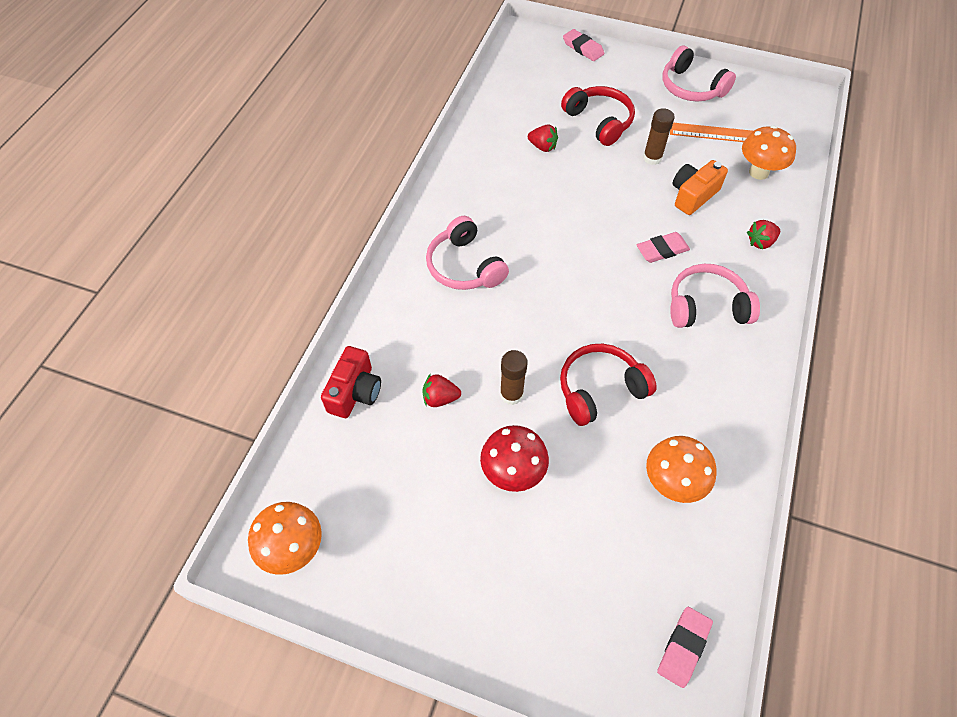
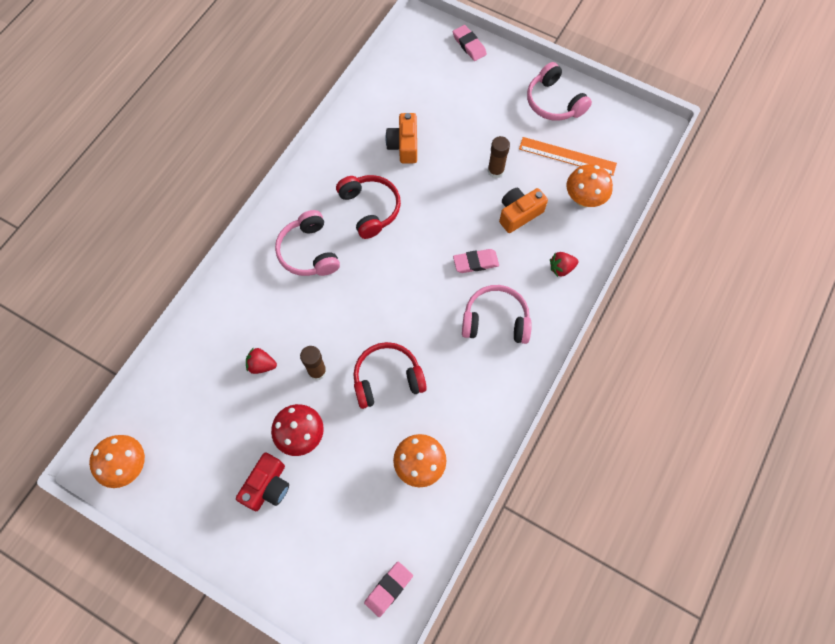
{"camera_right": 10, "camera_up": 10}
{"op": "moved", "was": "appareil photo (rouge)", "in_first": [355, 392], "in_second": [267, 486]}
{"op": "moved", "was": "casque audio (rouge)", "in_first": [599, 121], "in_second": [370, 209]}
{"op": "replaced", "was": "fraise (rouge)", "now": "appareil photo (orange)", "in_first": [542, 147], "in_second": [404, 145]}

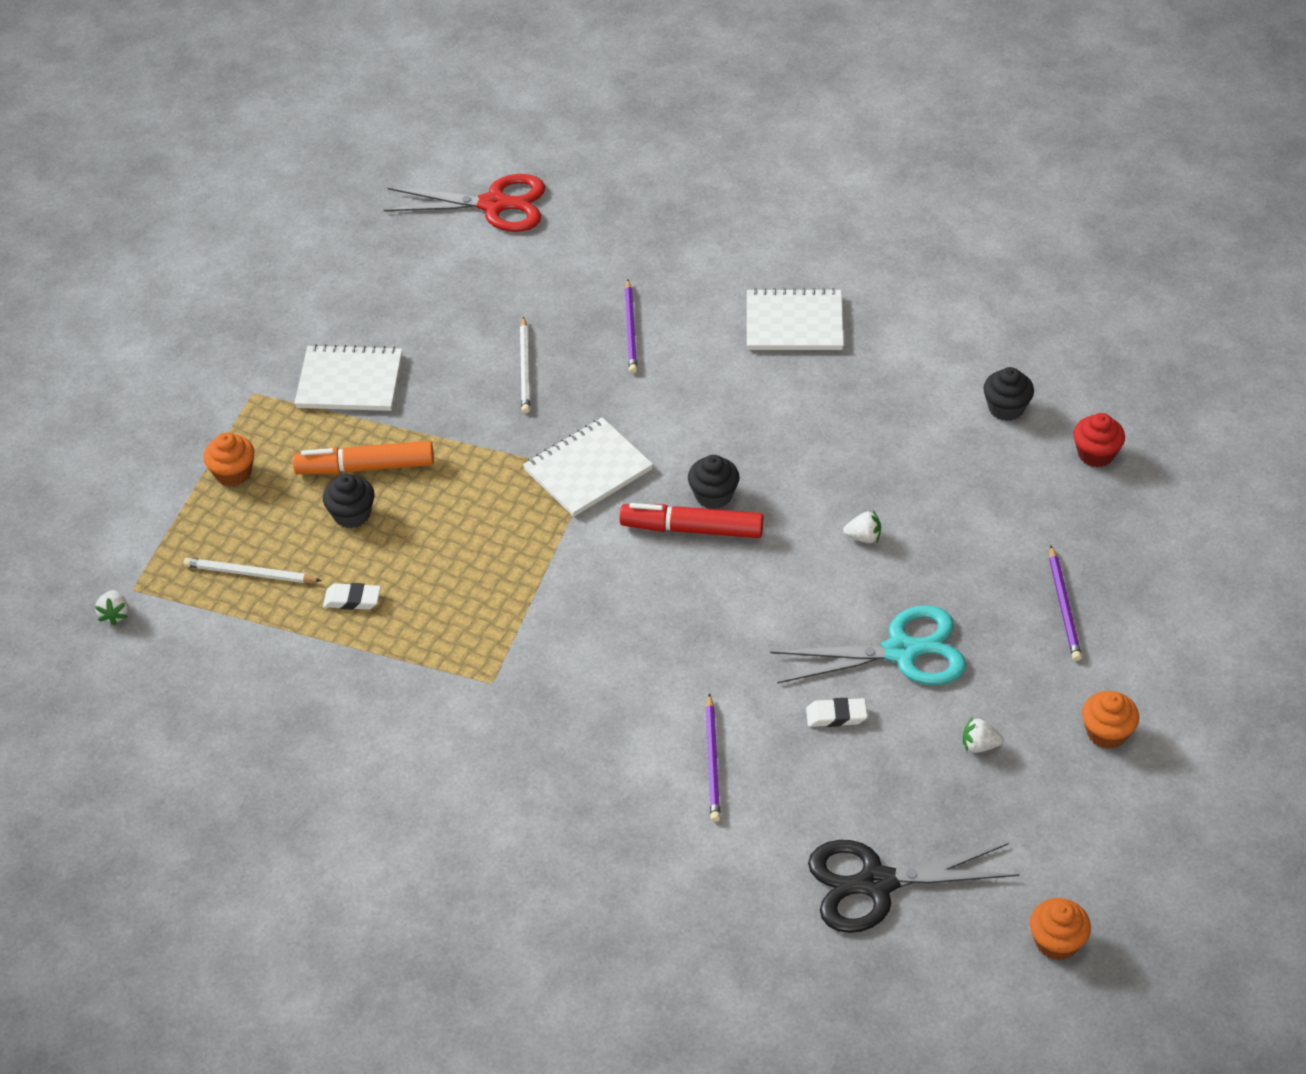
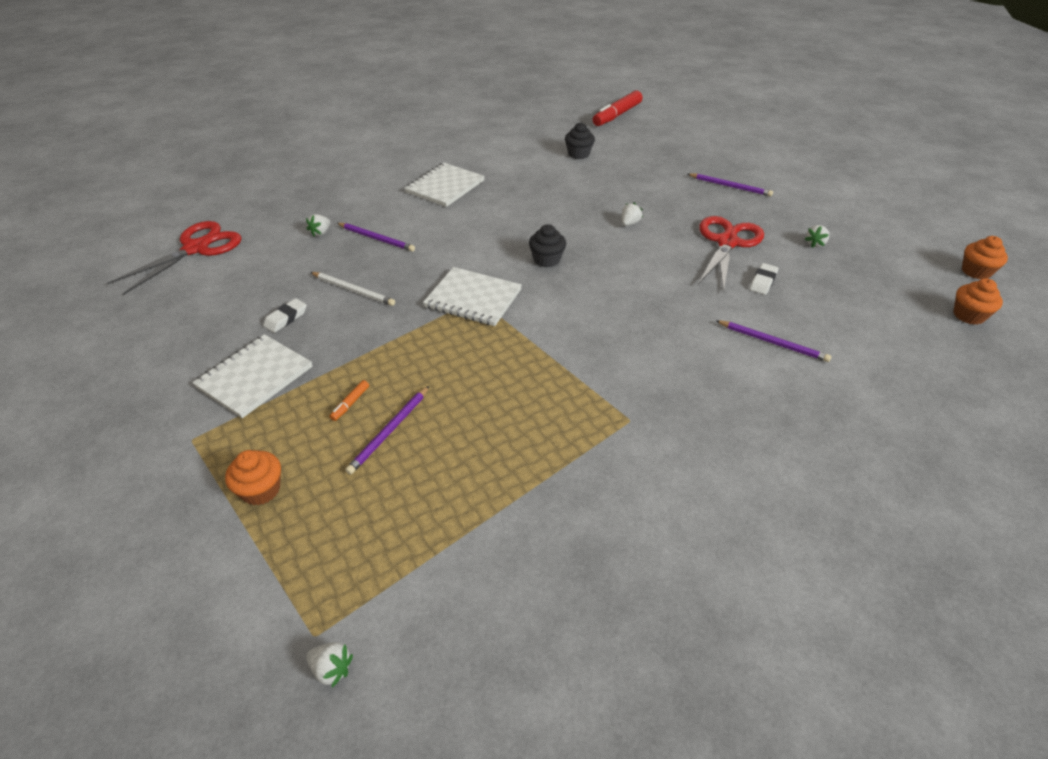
{"camera_right": -60, "camera_up": -5}
{"op": "removed", "was": "crayon (blanc)", "in_first": [249, 573]}
{"op": "removed", "was": "ciseaux (noir)", "in_first": [876, 883]}
{"op": "removed", "was": "muffin (rouge)", "in_first": [1095, 454]}
{"op": "added", "now": "fraise (blanc)", "in_second": [321, 232]}
{"op": "moved", "was": "gomme (blanc)", "in_first": [352, 600], "in_second": [286, 318]}
{"op": "moved", "was": "feutre (rouge)", "in_first": [692, 529], "in_second": [617, 115]}
{"op": "moved", "was": "muffin (orange)", "in_first": [1106, 732], "in_second": [968, 315]}
{"op": "replaced", "was": "muffin (noir)", "now": "crayon (violet)", "in_first": [352, 514], "in_second": [389, 431]}
{"op": "recoloured", "was": "ciseaux (turquoise)", "now": "ciseaux (rouge)", "in_first": [901, 651], "in_second": [727, 242]}
{"op": "turned", "was": "carnet (blanc)", "in_first": [588, 470], "in_second": [473, 298], "clockwise": -60}
{"op": "resized", "was": "feutre (orange)", "in_first": [365, 467], "in_second": [350, 403], "ratio": 0.42}

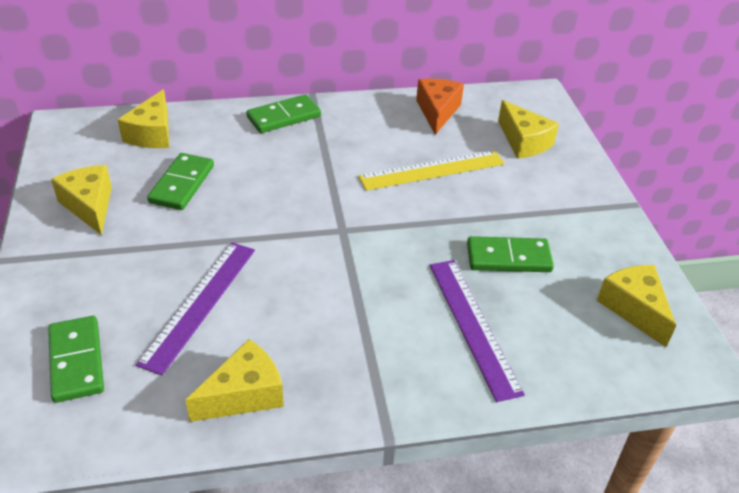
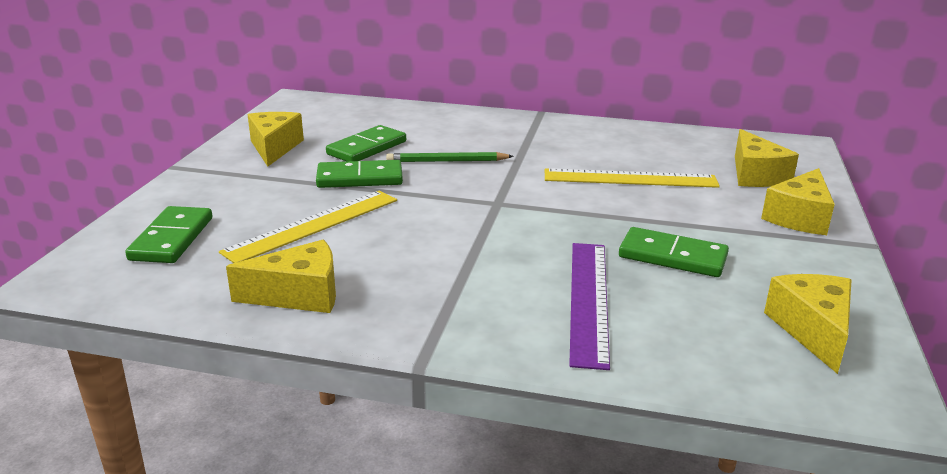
{"camera_right": 25, "camera_up": -15}
{"op": "removed", "was": "fromage (orange)", "in_first": [437, 112]}
{"op": "added", "now": "crayon (vert)", "in_second": [447, 161]}
{"op": "moved", "was": "fromage (jaune)", "in_first": [152, 134], "in_second": [799, 217]}
{"op": "moved", "was": "domino (vert)", "in_first": [284, 117], "in_second": [360, 178]}
{"op": "recoloured", "was": "règle (violet)", "now": "règle (jaune)", "in_first": [199, 304], "in_second": [313, 225]}

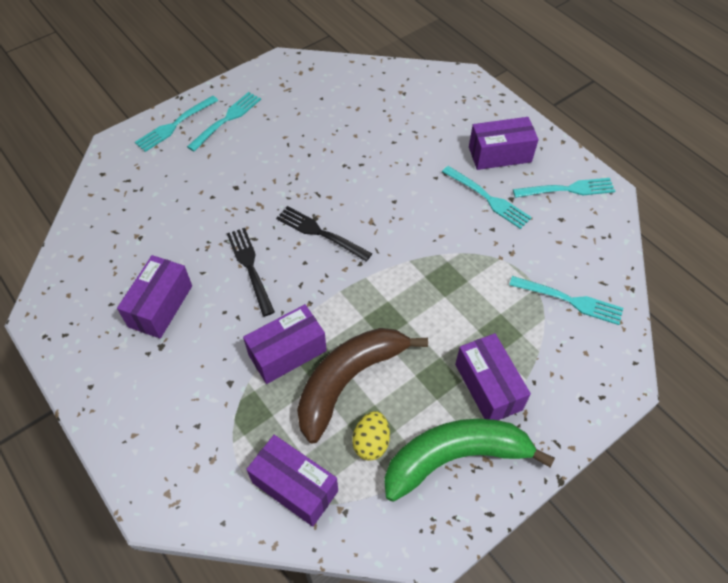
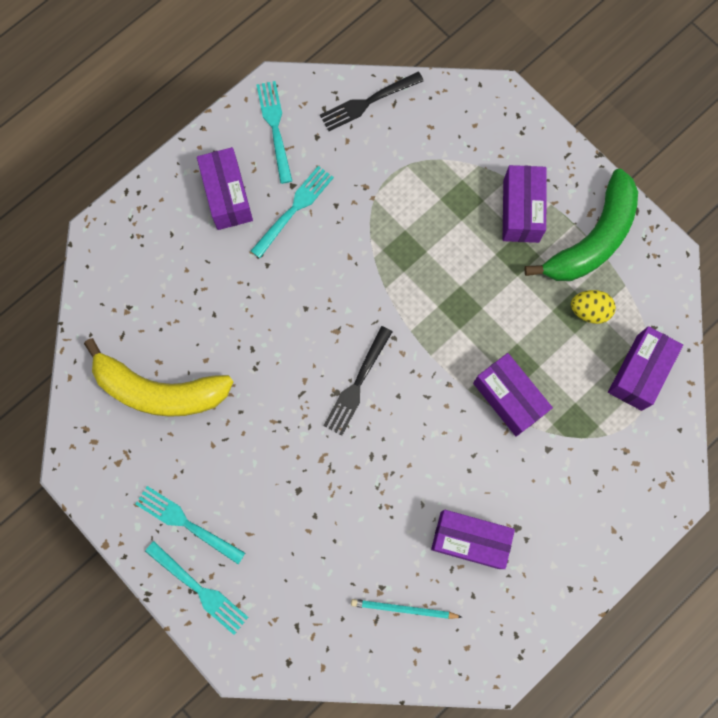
{"camera_right": -95, "camera_up": 20}
{"op": "removed", "was": "banane (marron)", "in_first": [348, 381]}
{"op": "removed", "was": "fourchette (turquoise)", "in_first": [569, 300]}
{"op": "added", "now": "banane (jaune)", "in_second": [159, 390]}
{"op": "added", "now": "crayon (turquoise)", "in_second": [404, 609]}
{"op": "moved", "was": "fourchette (noir)", "in_first": [250, 268], "in_second": [368, 102]}
{"op": "turned", "was": "banane (vert)", "in_first": [455, 457], "in_second": [592, 239], "clockwise": -120}
{"op": "turned", "was": "boîte (violet)", "in_first": [488, 387], "in_second": [521, 211], "clockwise": -60}

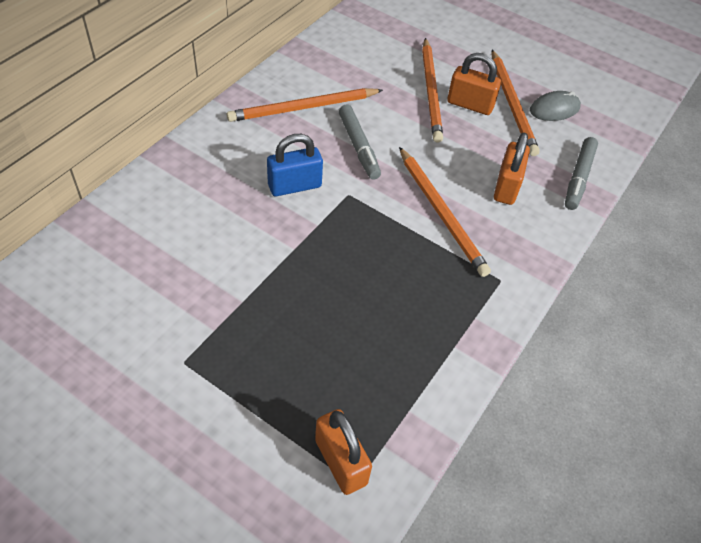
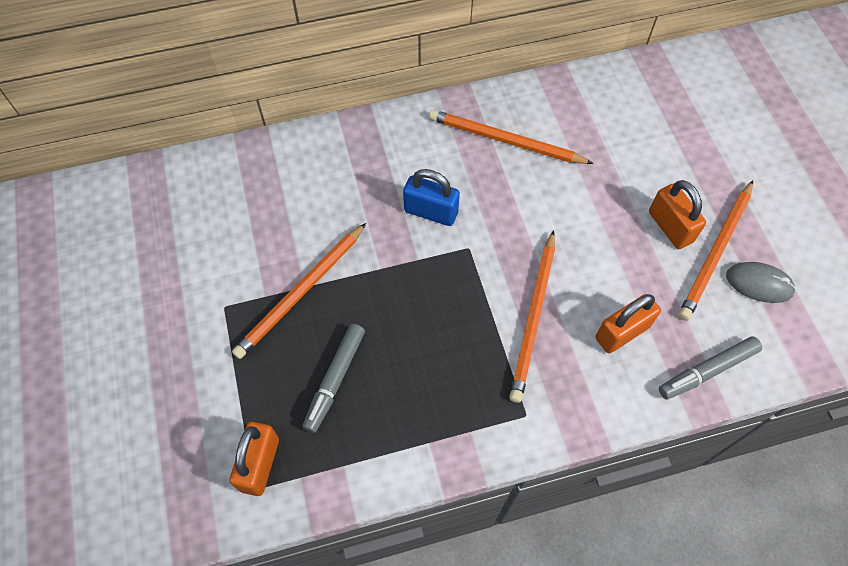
{"camera_right": 45, "camera_up": 10}
{"op": "moved", "was": "feutre (gris)", "in_first": [358, 147], "in_second": [335, 379]}
{"op": "moved", "was": "crayon (orange)", "in_first": [431, 92], "in_second": [301, 292]}

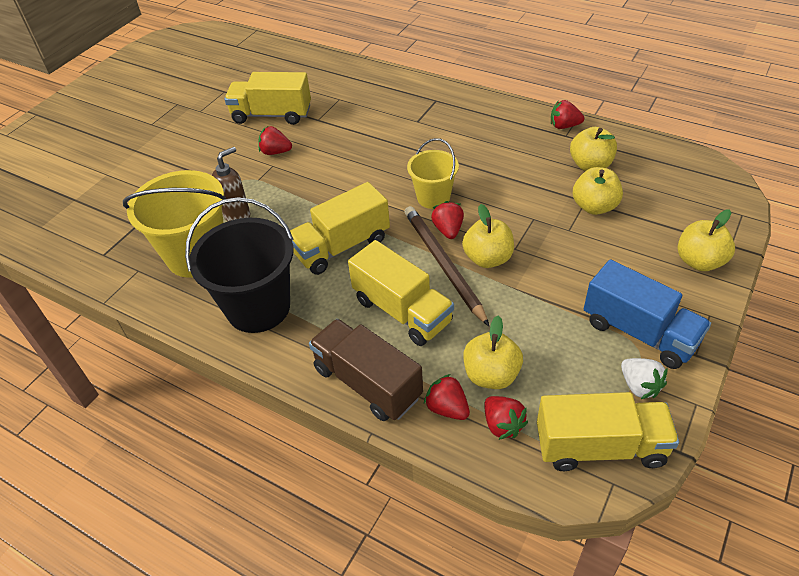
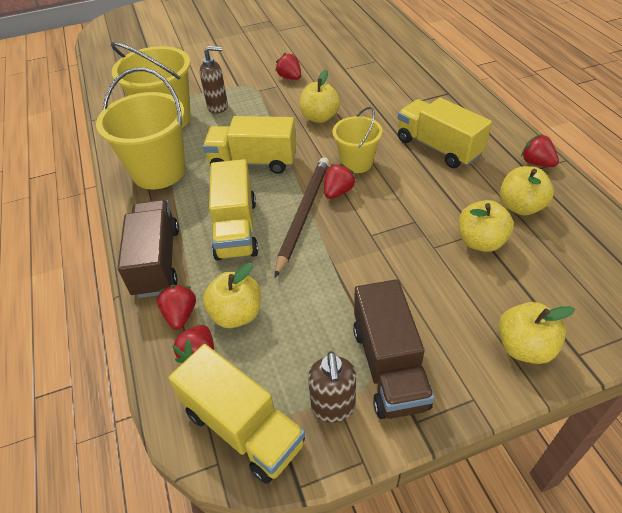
{"camera_right": 40, "camera_up": 0}
{"op": "moved", "was": "camion (jaune)", "in_first": [272, 115], "in_second": [438, 147]}
{"op": "moved", "was": "pomme (jaune)", "in_first": [487, 258], "in_second": [319, 117]}
{"op": "replaced", "was": "fraise (blanc)", "now": "distributeur de savon (marron)", "in_first": [639, 386], "in_second": [333, 408]}
{"op": "recoloured", "was": "seau (noir)", "now": "seau (jaune)", "in_first": [258, 307], "in_second": [159, 171]}
{"op": "recoloured", "was": "camion (bleu)", "now": "camion (marron)", "in_first": [639, 332], "in_second": [389, 366]}

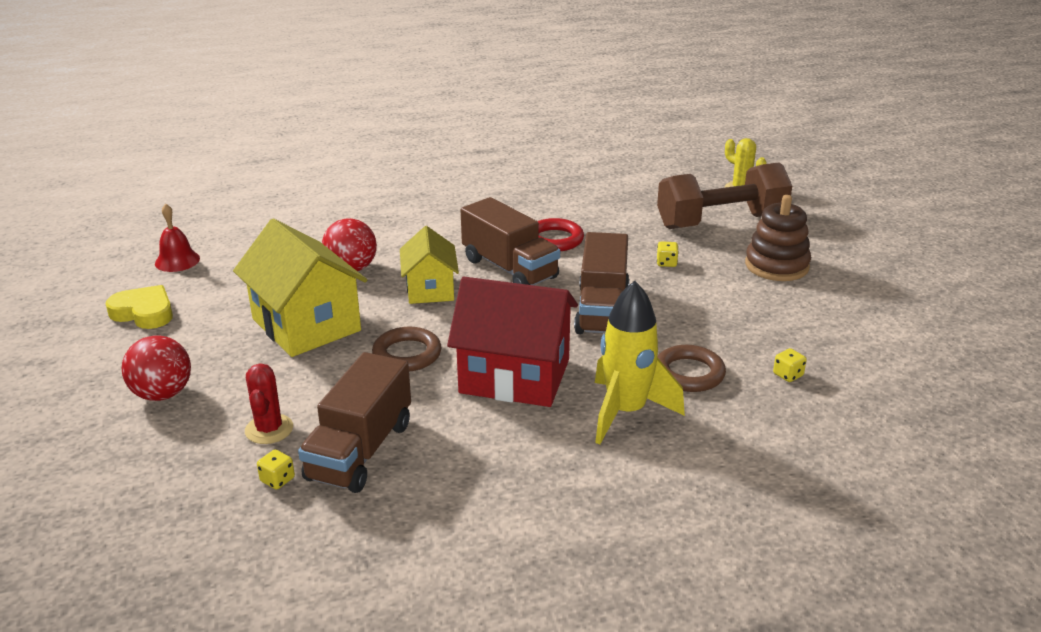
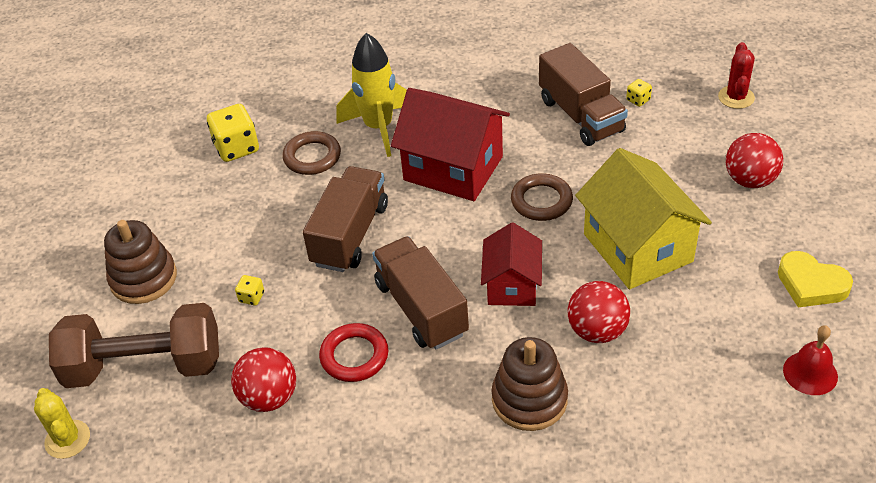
{"camera_right": -165, "camera_up": 15}
{"op": "added", "now": "balle (rouge)", "in_second": [269, 397]}
{"op": "added", "now": "jouet à empiler (marron)", "in_second": [529, 399]}
{"op": "moved", "was": "cactus (rouge)", "in_first": [269, 429], "in_second": [736, 97]}
{"op": "recoloured", "was": "maison (jaune)", "now": "maison (rouge)", "in_first": [430, 289], "in_second": [512, 285]}
{"op": "turned", "was": "camion (marron)", "in_first": [360, 451], "in_second": [581, 115], "clockwise": 120}
{"op": "resized", "was": "dé (jaune)", "in_first": [788, 375], "in_second": [236, 148], "ratio": 2.08}

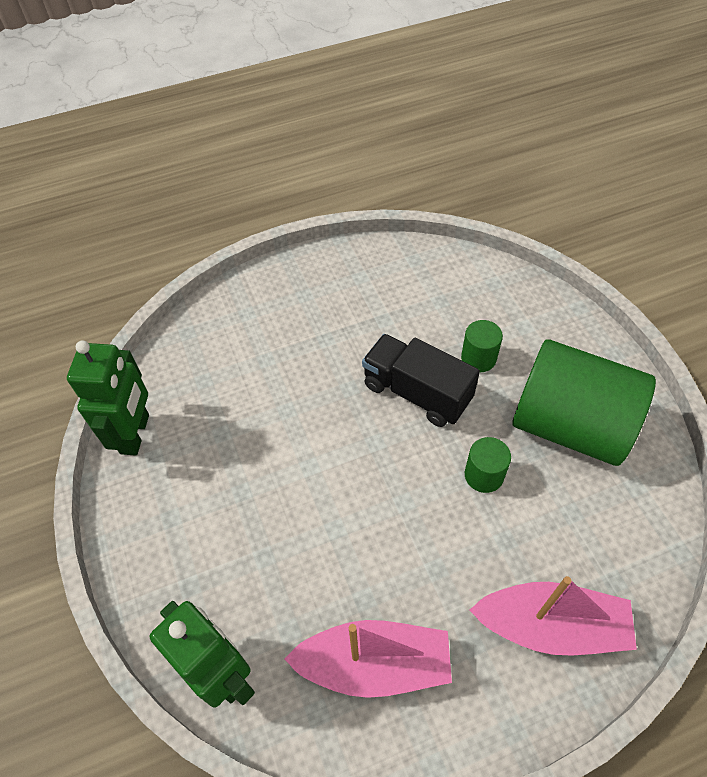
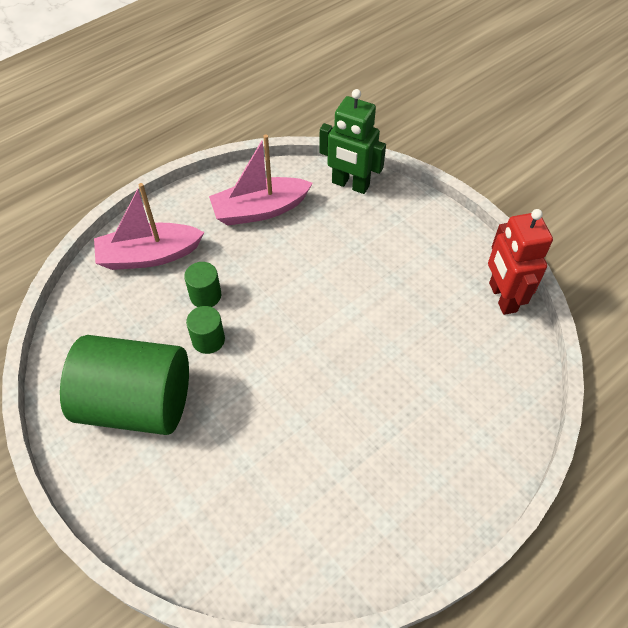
{"camera_right": 160, "camera_up": 0}
{"op": "removed", "was": "camion (noir)", "in_first": [417, 392]}
{"op": "moved", "was": "cylindre (vert)", "in_first": [478, 358], "in_second": [205, 295]}
{"op": "recoloured", "was": "robot (vert)", "now": "robot (rouge)", "in_first": [135, 434], "in_second": [502, 297]}

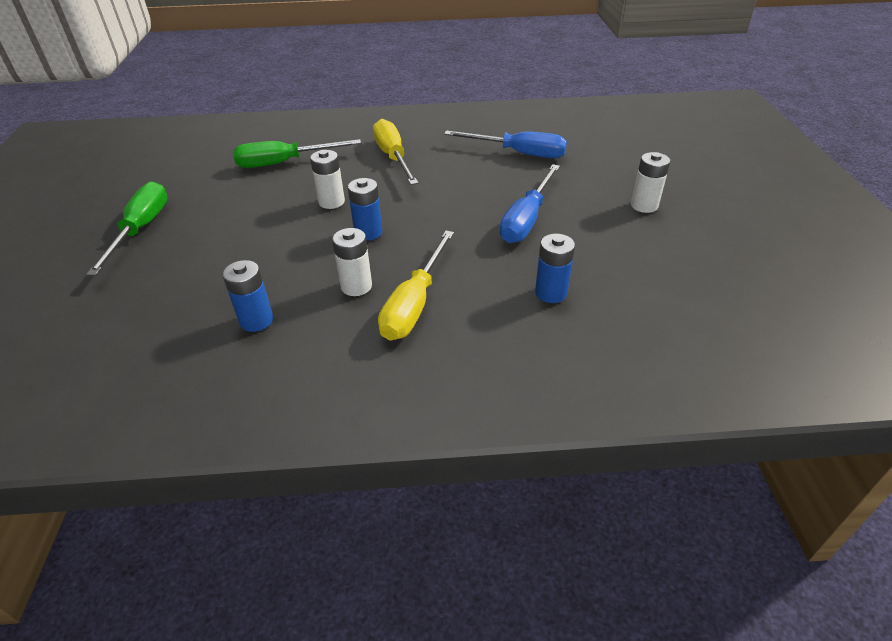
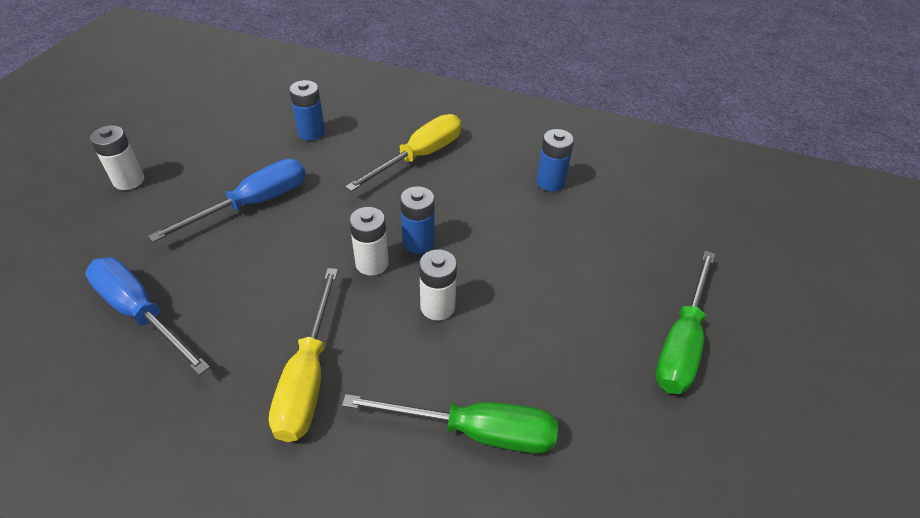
{"camera_right": -160, "camera_up": 5}
{"op": "moved", "was": "pile (blanc)", "in_first": [356, 286], "in_second": [372, 263]}

